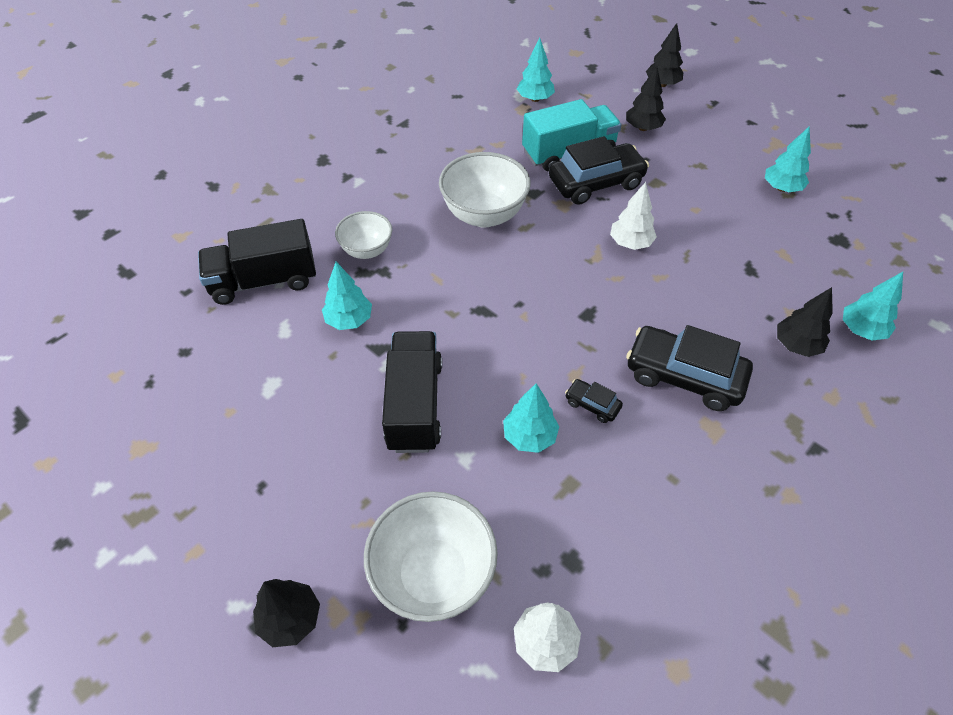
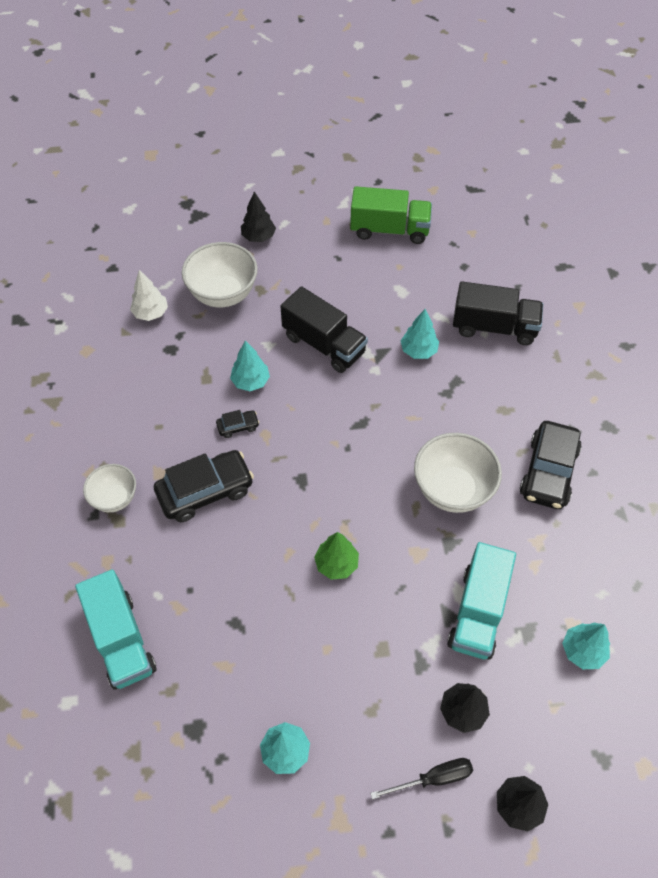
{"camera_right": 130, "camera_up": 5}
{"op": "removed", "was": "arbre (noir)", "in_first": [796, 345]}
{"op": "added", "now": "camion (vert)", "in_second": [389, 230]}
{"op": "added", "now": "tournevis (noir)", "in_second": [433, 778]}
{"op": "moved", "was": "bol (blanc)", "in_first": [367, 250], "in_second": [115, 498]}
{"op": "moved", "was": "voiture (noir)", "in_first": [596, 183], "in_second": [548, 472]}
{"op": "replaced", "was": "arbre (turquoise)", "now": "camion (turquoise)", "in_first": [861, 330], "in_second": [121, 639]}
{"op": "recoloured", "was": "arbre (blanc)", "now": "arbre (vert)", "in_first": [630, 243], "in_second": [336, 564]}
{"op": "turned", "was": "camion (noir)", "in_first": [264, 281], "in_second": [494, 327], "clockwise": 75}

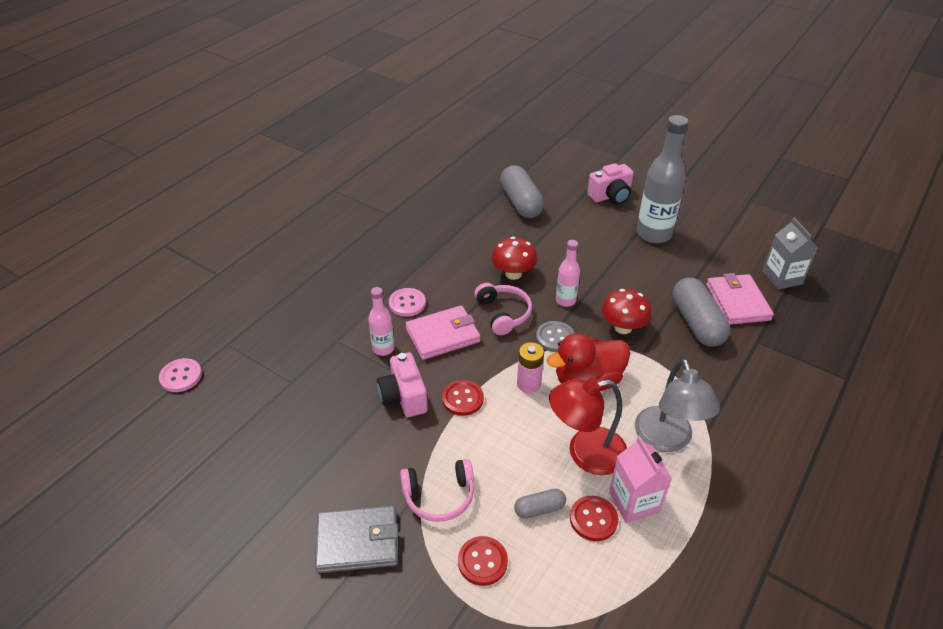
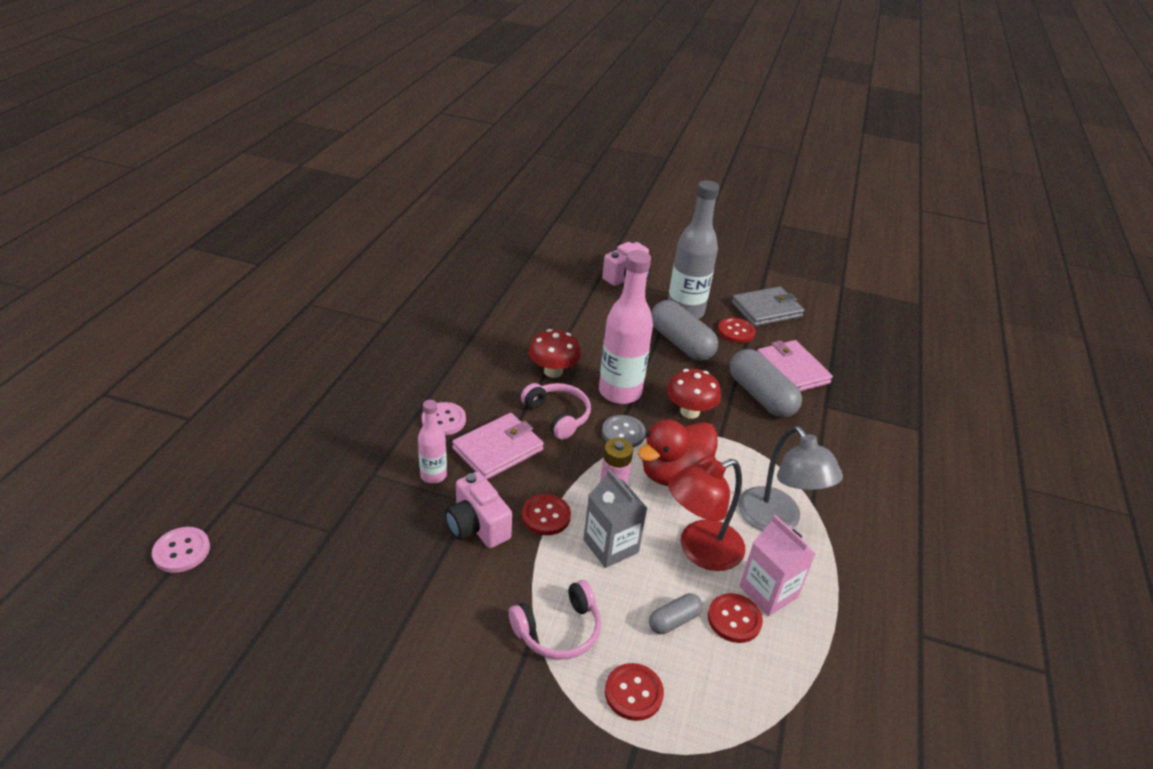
{"camera_right": -20, "camera_up": -5}
{"op": "added", "now": "bouton (rouge)", "in_second": [736, 332]}
{"op": "moved", "was": "portefeuille (gris)", "in_first": [357, 541], "in_second": [766, 310]}
{"op": "moved", "was": "gélule (gris)", "in_first": [521, 203], "in_second": [681, 343]}
{"op": "moved", "was": "brique de lait (gris)", "in_first": [782, 277], "in_second": [611, 546]}
{"op": "resized", "was": "bouteille (rose)", "in_first": [565, 300], "in_second": [620, 392], "ratio": 1.89}

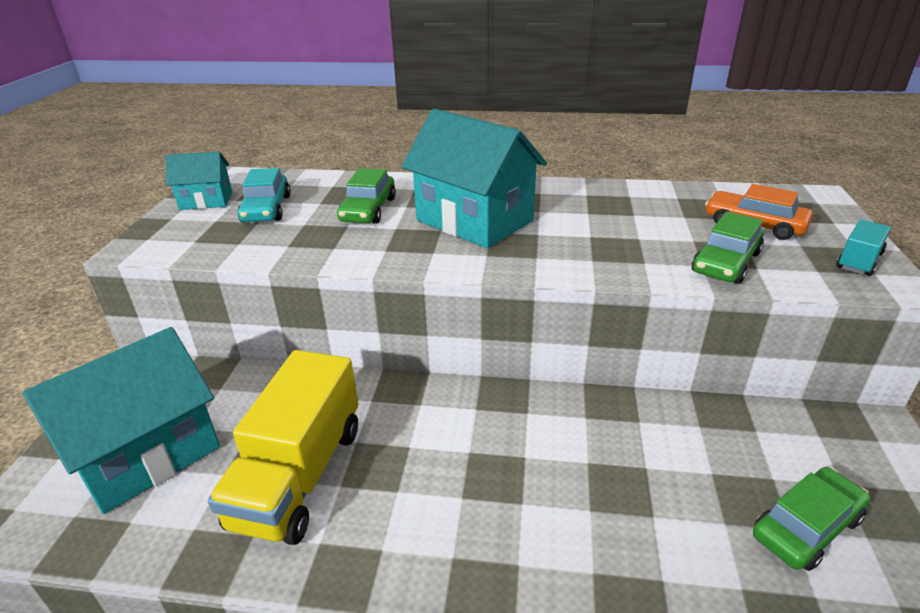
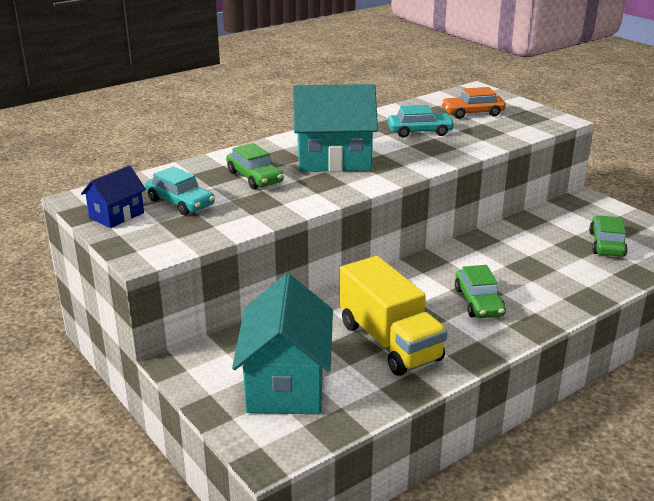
{"camera_right": -45, "camera_up": -5}
{"op": "removed", "was": "camion (turquoise)", "in_first": [859, 261]}
{"op": "added", "now": "voiture (turquoise)", "in_second": [420, 132]}
{"op": "moved", "was": "voiture (vert)", "in_first": [725, 262], "in_second": [478, 302]}
{"op": "recoloured", "was": "maison (turquoise)", "now": "maison (bleu)", "in_first": [206, 201], "in_second": [116, 215]}

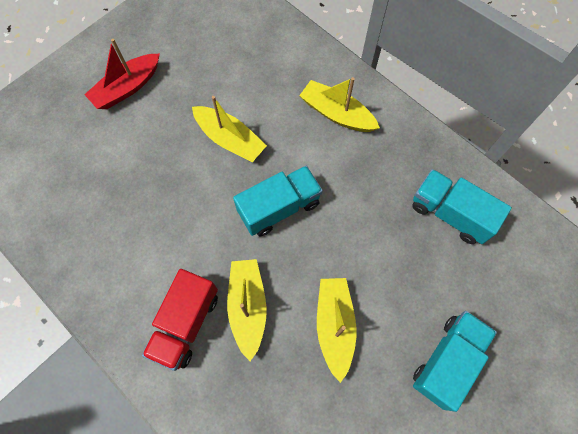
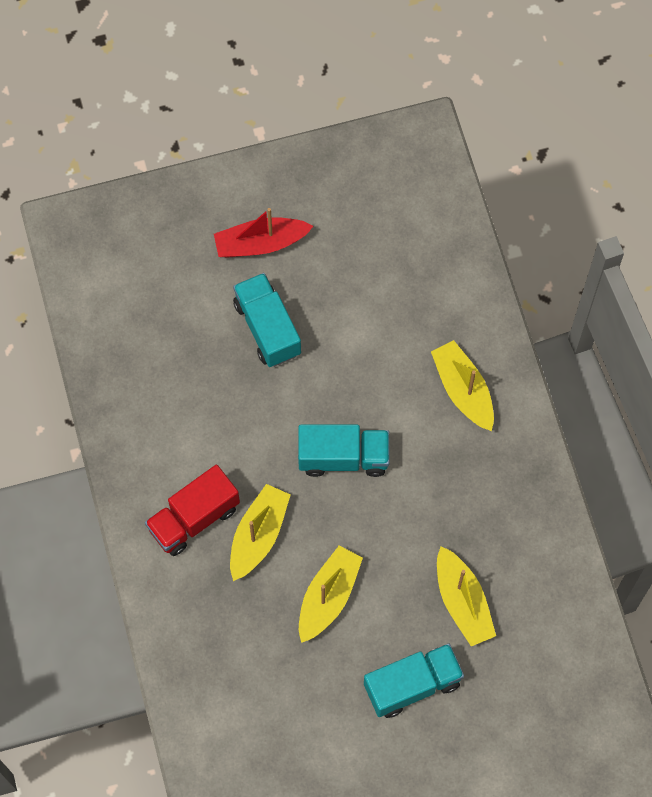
{"camera_right": 30, "camera_up": 0}
{"op": "moved", "was": "bateau (jaune)", "in_first": [230, 139], "in_second": [462, 602]}
{"op": "moved", "was": "camion (turquoise)", "in_first": [450, 213], "in_second": [267, 328]}

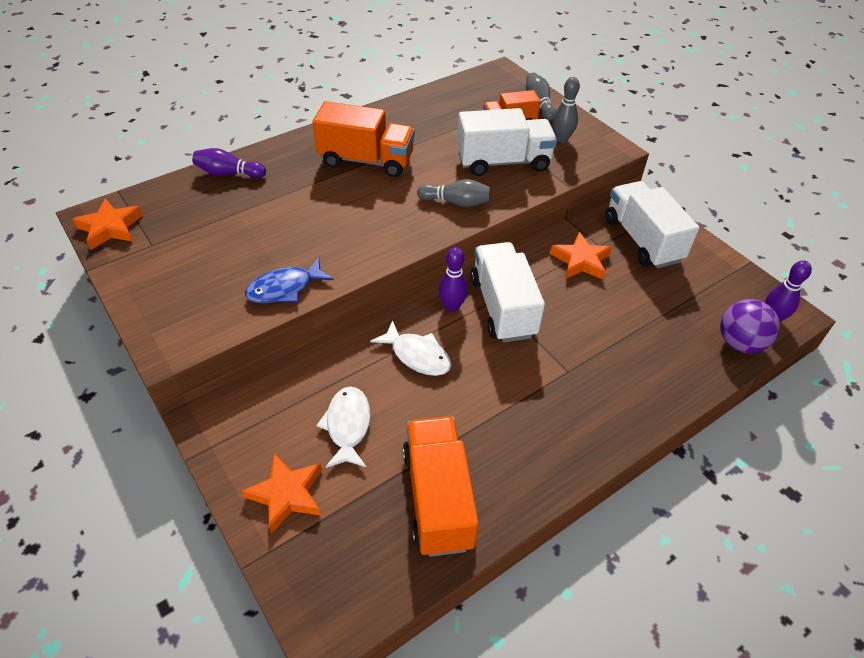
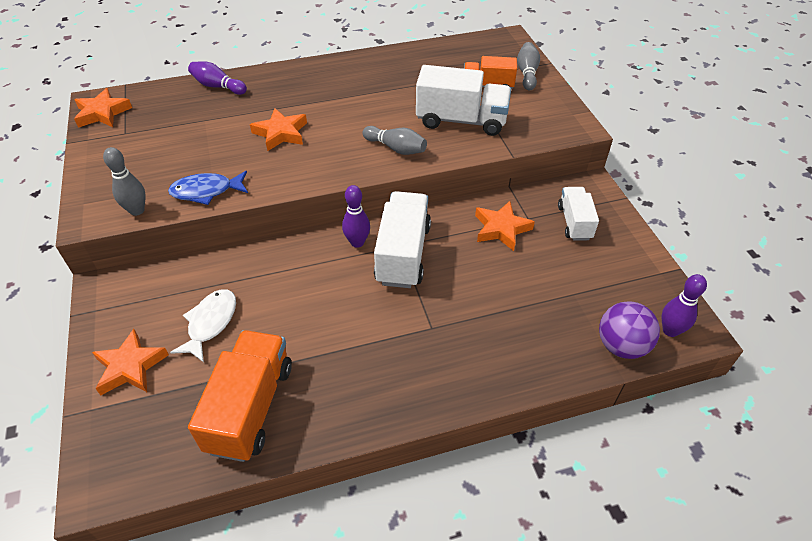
{"camera_right": 20, "camera_up": 0}
{"op": "removed", "was": "camion (orange)", "in_first": [366, 160]}
{"op": "removed", "was": "poisson (blanc)", "in_first": [417, 355]}
{"op": "added", "now": "étoile (orange)", "in_second": [281, 133]}
{"op": "moved", "was": "quille (gris)", "in_first": [561, 139], "in_second": [137, 210]}
{"op": "resized", "was": "camion (blanc)", "in_first": [642, 240], "in_second": [574, 222], "ratio": 0.61}

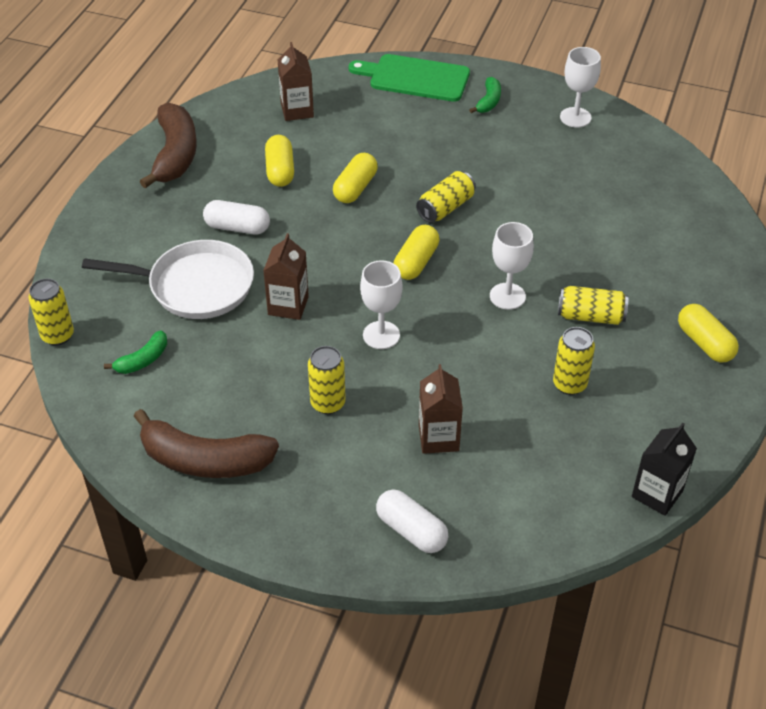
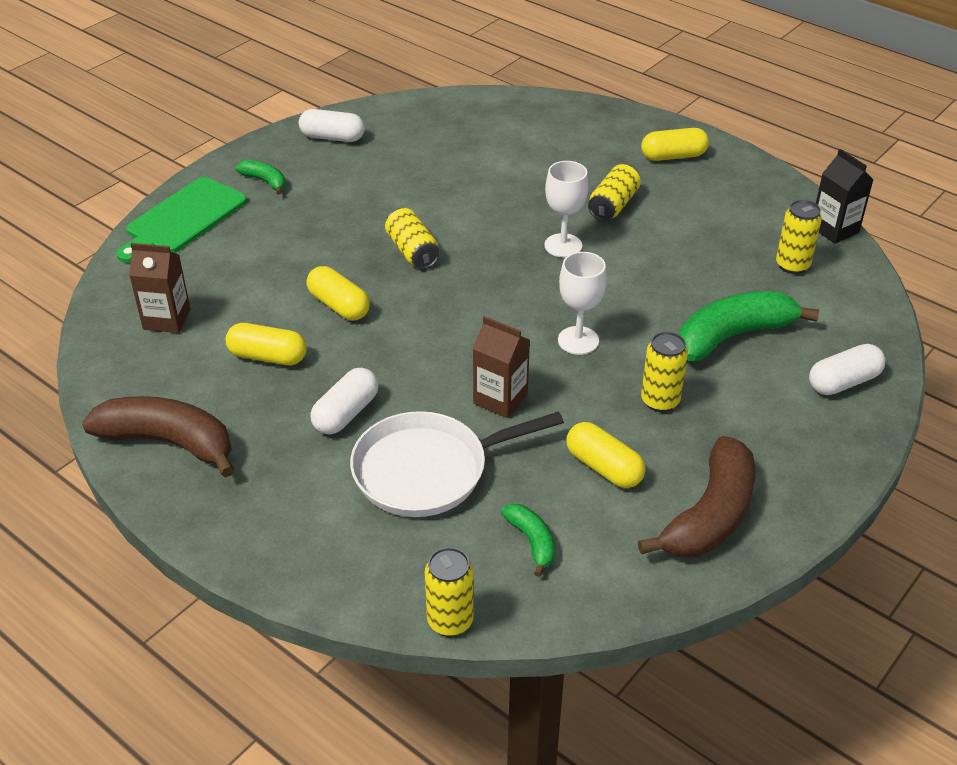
{"camera_right": -70, "camera_up": -5}
{"op": "moved", "was": "gélule (jaune)", "in_first": [416, 262], "in_second": [604, 467]}
{"op": "moved", "was": "canette (jaune)", "in_first": [569, 384], "in_second": [792, 265]}
{"op": "replaced", "was": "brique de lait (marron)", "now": "banane (vert)", "in_first": [438, 438], "in_second": [732, 336]}
{"op": "replaced", "was": "verre à pied (blanc)", "now": "gélule (blanc)", "in_first": [575, 117], "in_second": [332, 137]}
{"op": "turned", "was": "poêle (blanc)", "in_first": [195, 286], "in_second": [428, 470], "clockwise": -135}

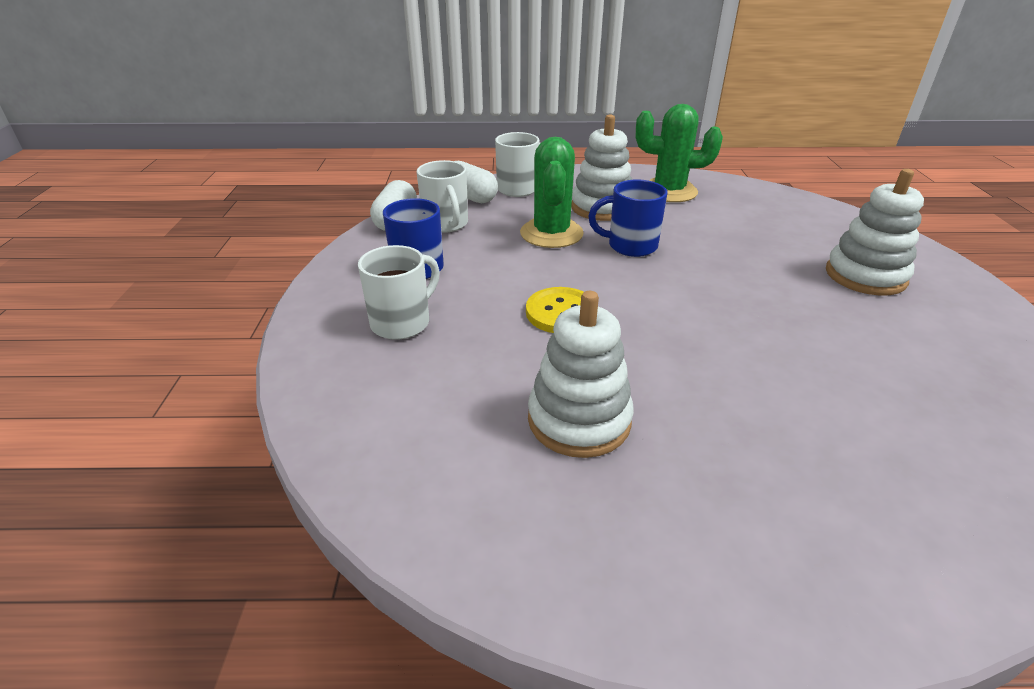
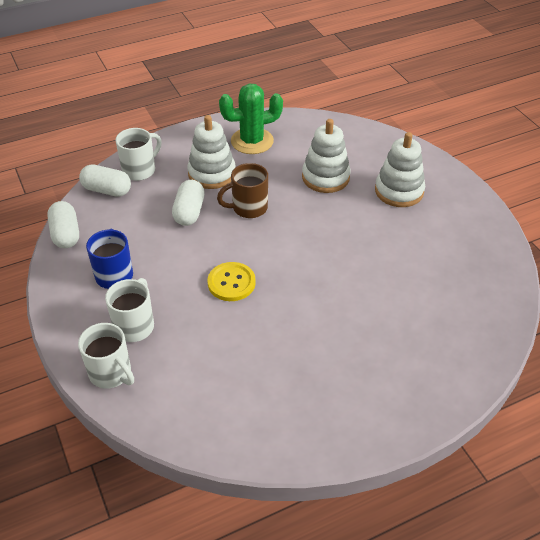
{"camera_right": -25, "camera_up": 10}
{"op": "moved", "was": "tasse (blanc)", "in_first": [446, 224], "in_second": [111, 373]}
{"op": "moved", "was": "jouet à empiler (blanc)", "in_first": [579, 420], "in_second": [325, 177]}
{"op": "replaced", "was": "cactus (vert)", "now": "gélule (blanc)", "in_first": [551, 233], "in_second": [189, 212]}
{"op": "recoloured", "was": "tasse (bleu)", "now": "tasse (marron)", "in_first": [630, 246], "in_second": [248, 208]}

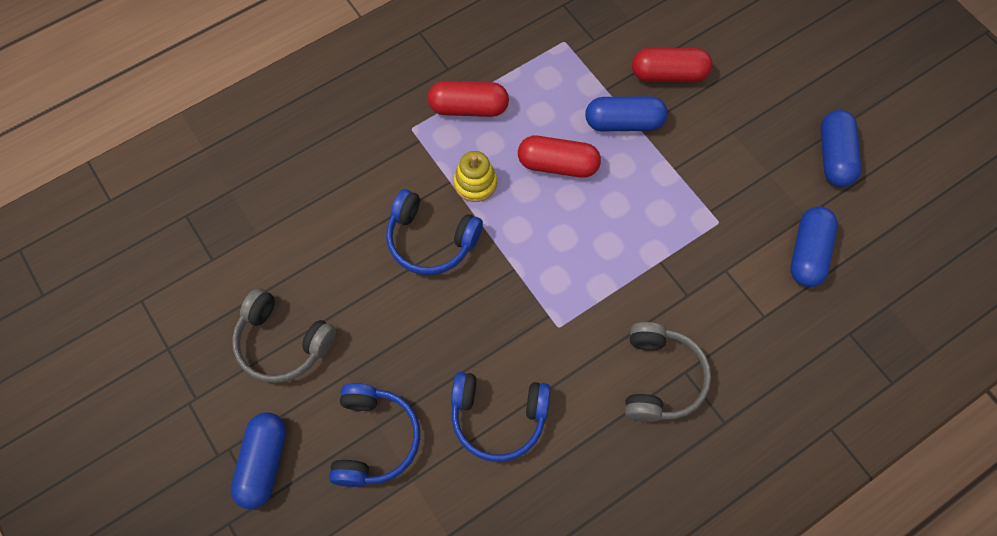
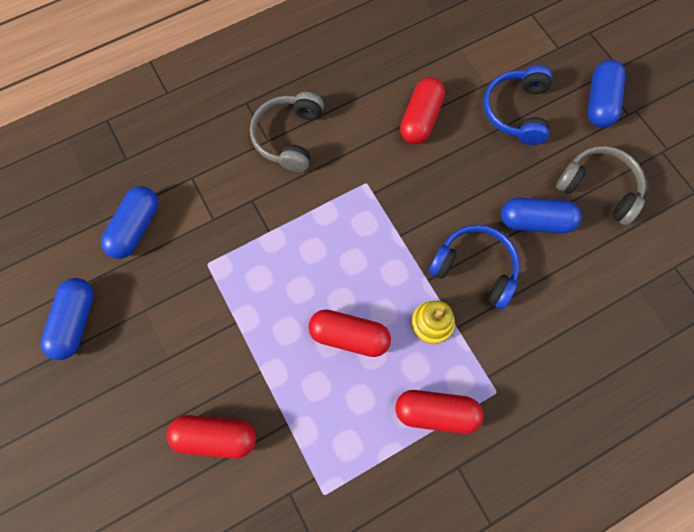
{"camera_right": -175, "camera_up": 5}
{"op": "moved", "was": "gélule (bleu)", "in_first": [624, 123], "in_second": [535, 221]}
{"op": "replaced", "was": "casque audio (bleu)", "now": "gélule (rouge)", "in_first": [498, 418], "in_second": [420, 119]}

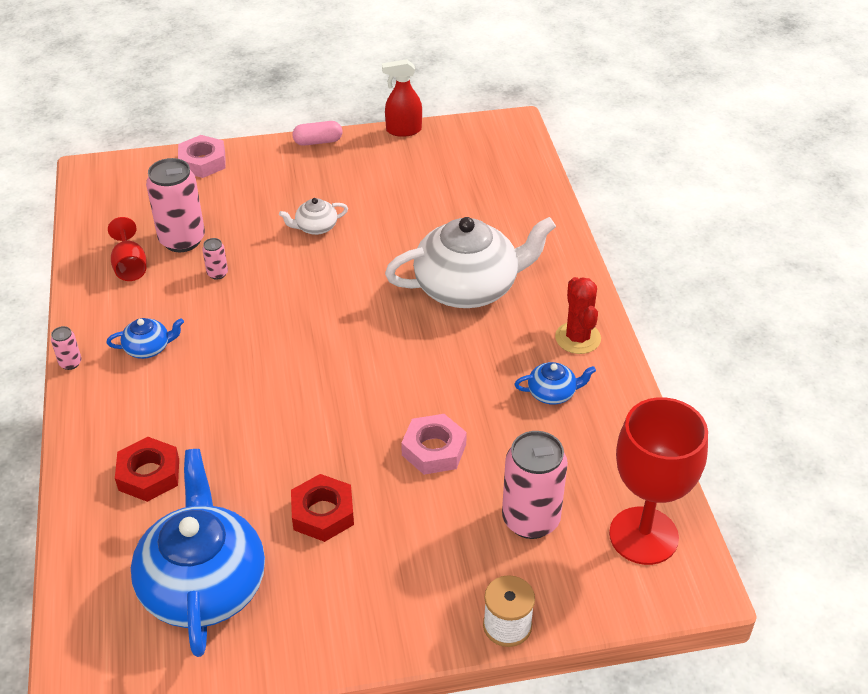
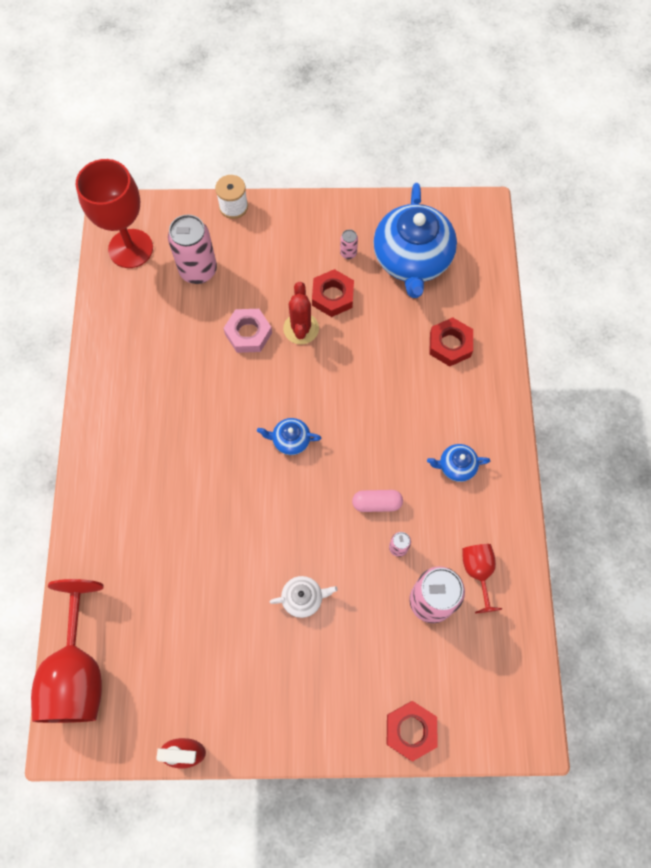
{"camera_right": -170, "camera_up": 25}
{"op": "removed", "was": "théière (blanc)", "in_first": [468, 287]}
{"op": "added", "now": "verre à pied (rouge)", "in_second": [78, 671]}
{"op": "moved", "was": "canette (rose)", "in_first": [70, 363], "in_second": [348, 253]}
{"op": "moved", "was": "gélule (rose)", "in_first": [318, 141], "in_second": [376, 503]}
{"op": "moved", "was": "théière (bleu)", "in_first": [552, 393], "in_second": [290, 440]}
{"op": "moved", "was": "cactus (rouge)", "in_first": [578, 338], "in_second": [301, 328]}
{"op": "recoloured", "was": "écrou (rose)", "now": "écrou (rouge)", "in_first": [202, 162], "in_second": [411, 730]}

